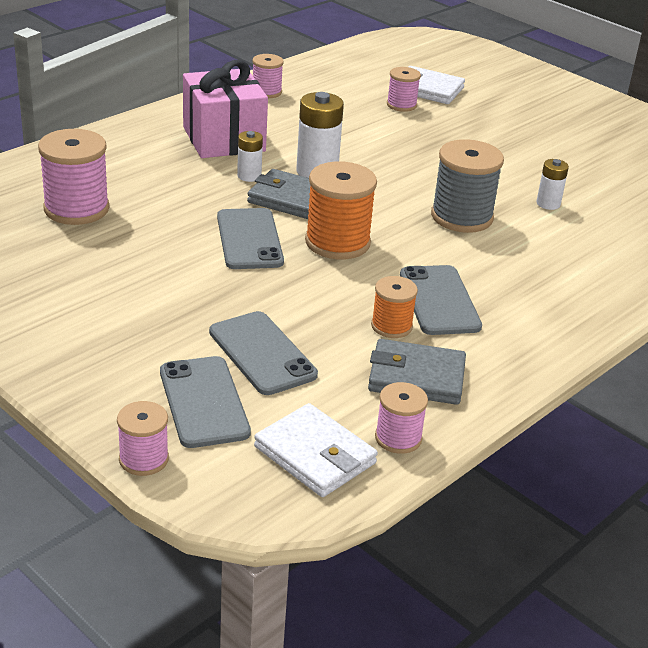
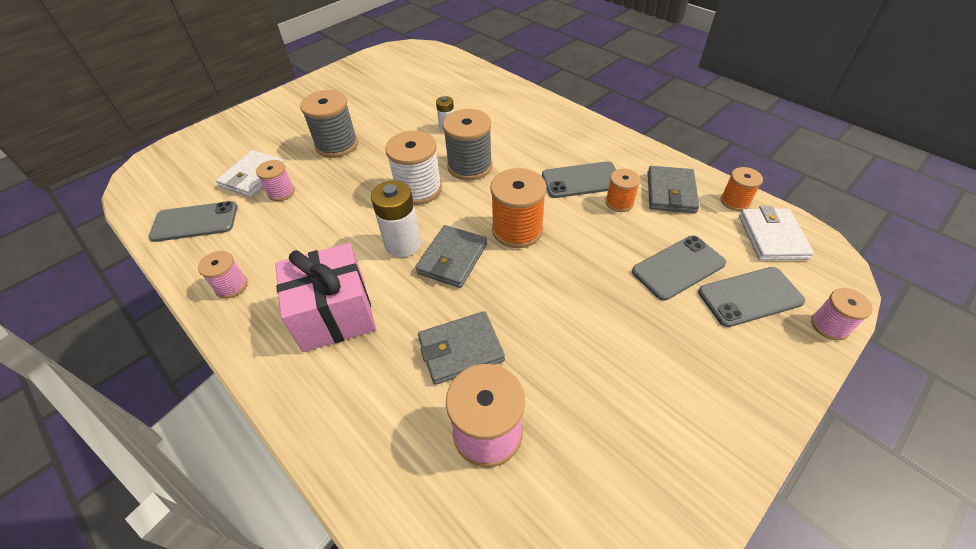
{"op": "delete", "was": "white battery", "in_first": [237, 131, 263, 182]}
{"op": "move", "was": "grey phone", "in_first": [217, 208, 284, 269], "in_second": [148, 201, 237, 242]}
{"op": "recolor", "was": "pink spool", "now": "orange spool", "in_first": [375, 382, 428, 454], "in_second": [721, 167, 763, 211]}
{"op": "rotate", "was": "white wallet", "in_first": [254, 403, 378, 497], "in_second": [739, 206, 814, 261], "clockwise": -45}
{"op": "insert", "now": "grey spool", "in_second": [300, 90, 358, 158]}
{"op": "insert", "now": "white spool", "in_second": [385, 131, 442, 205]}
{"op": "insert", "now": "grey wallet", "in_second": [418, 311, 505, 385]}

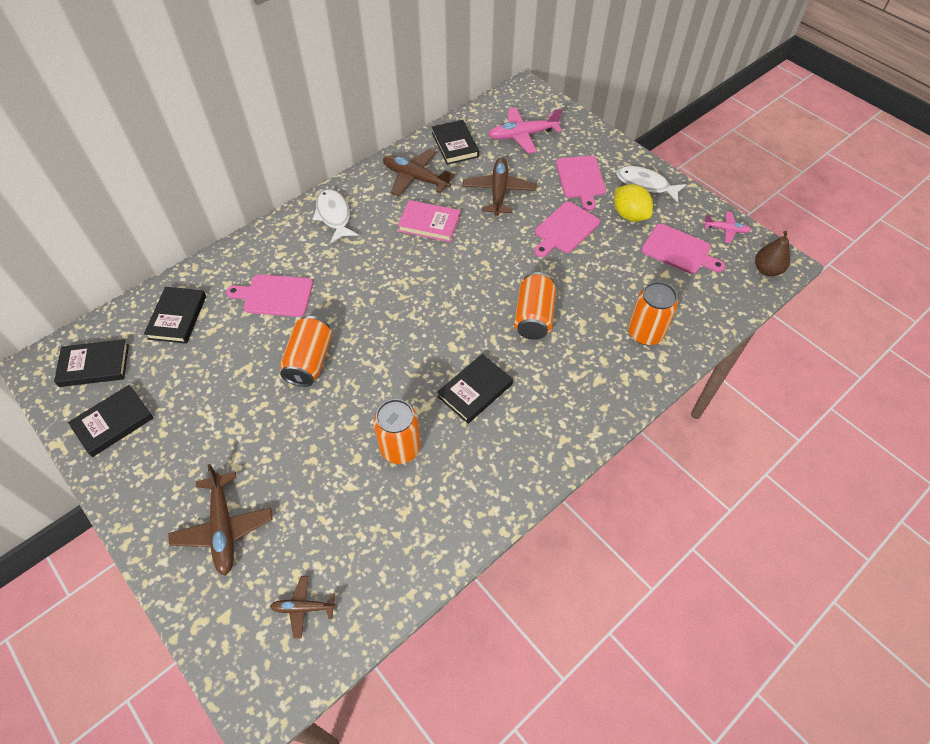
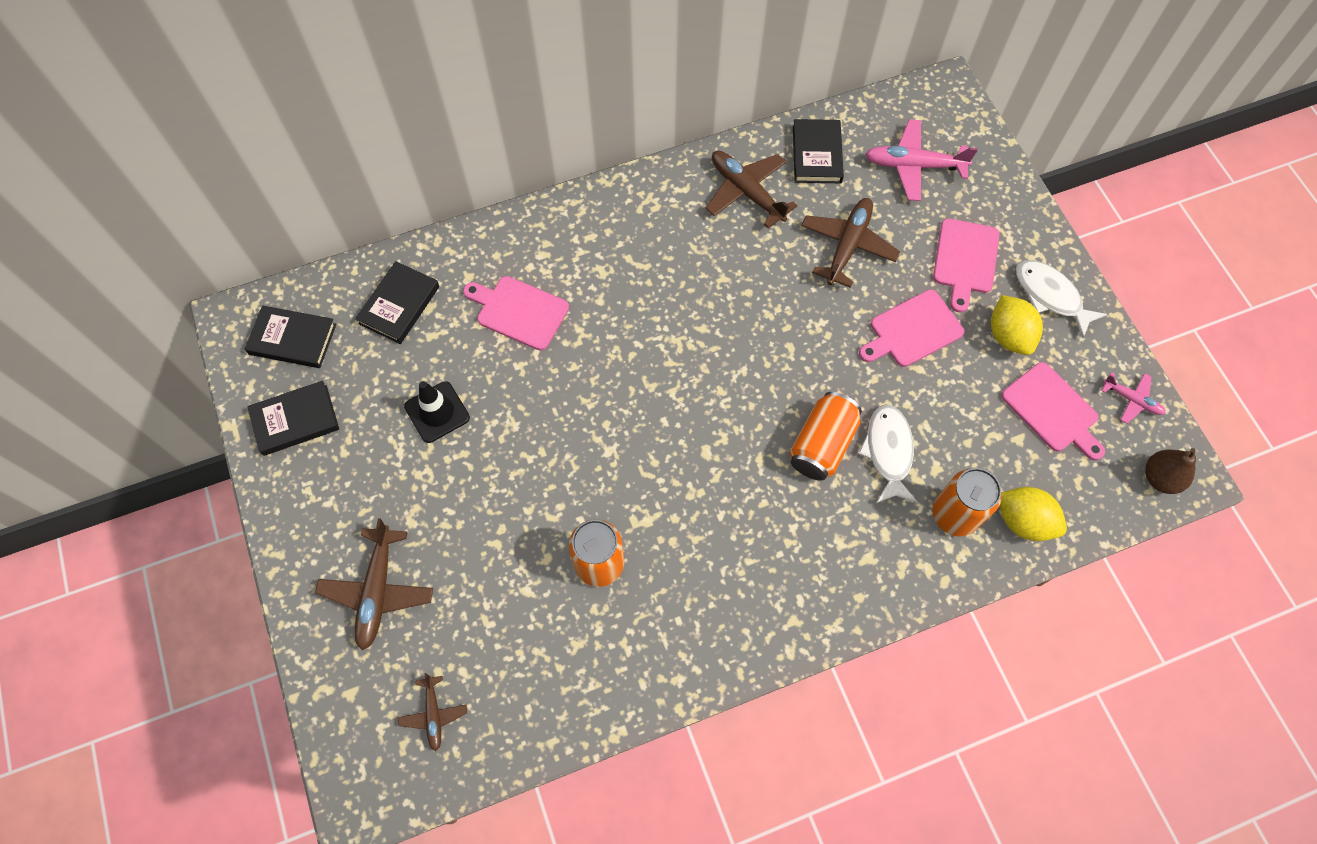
{"op": "move", "was": "white fish", "in_first": [312, 189, 358, 243], "in_second": [858, 404, 917, 503]}
{"op": "delete", "was": "pink book", "in_first": [398, 200, 461, 242]}
{"op": "delete", "was": "orange can", "in_first": [280, 316, 332, 387]}
{"op": "delete", "was": "black book", "in_first": [437, 354, 513, 424]}
{"op": "rotate", "was": "brown plane", "in_first": [270, 576, 336, 639], "in_second": [398, 673, 467, 751], "clockwise": -120}
{"op": "insert", "now": "black traffic cone", "in_second": [404, 381, 470, 443]}
{"op": "insert", "now": "yellow lemon", "in_second": [1000, 487, 1067, 541]}

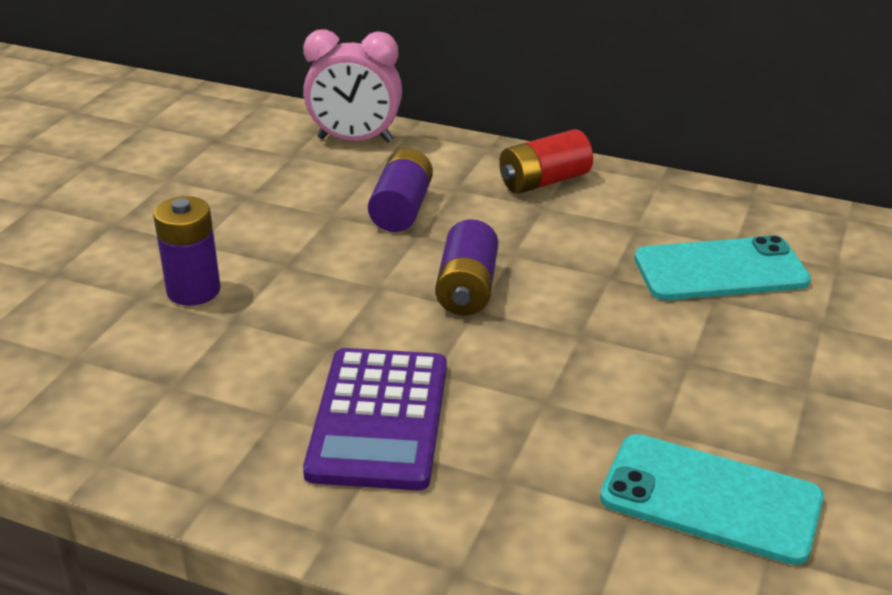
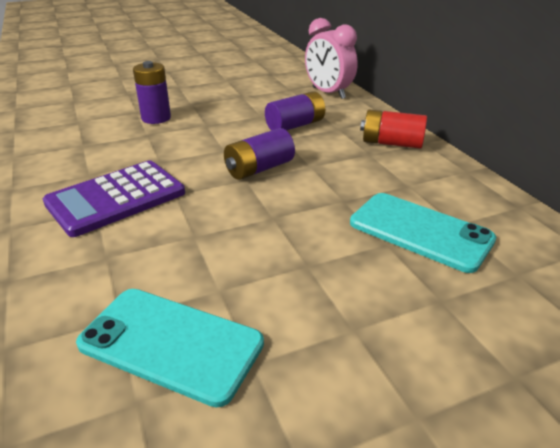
{"op": "rotate", "was": "turquoise phone", "in_first": [600, 434, 824, 565], "in_second": [76, 289, 264, 408], "clockwise": -45}

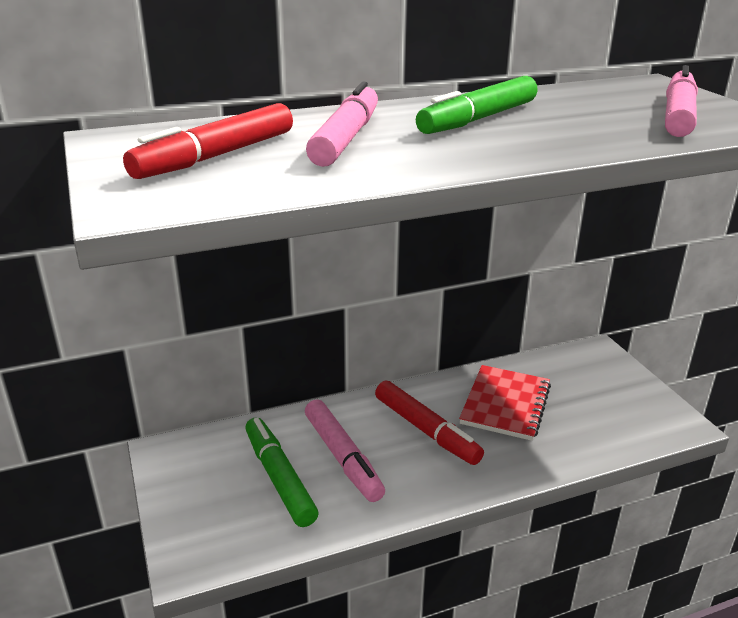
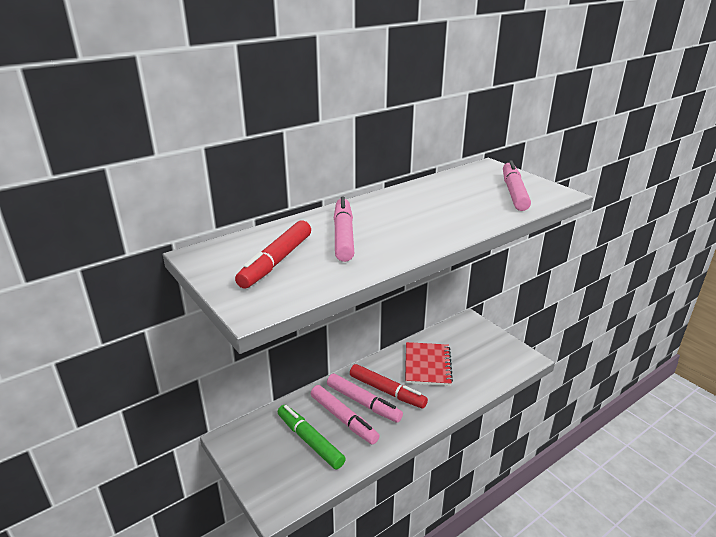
{"op": "delete", "was": "green marker", "in_first": [416, 76, 538, 134]}
{"op": "insert", "now": "pink marker", "in_second": [327, 373, 403, 423]}

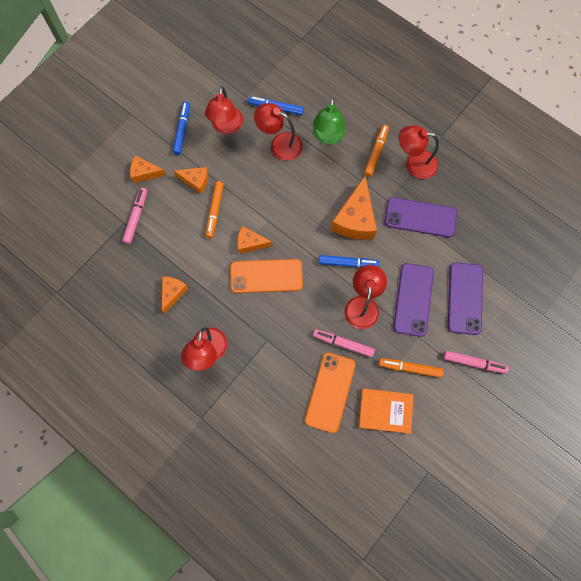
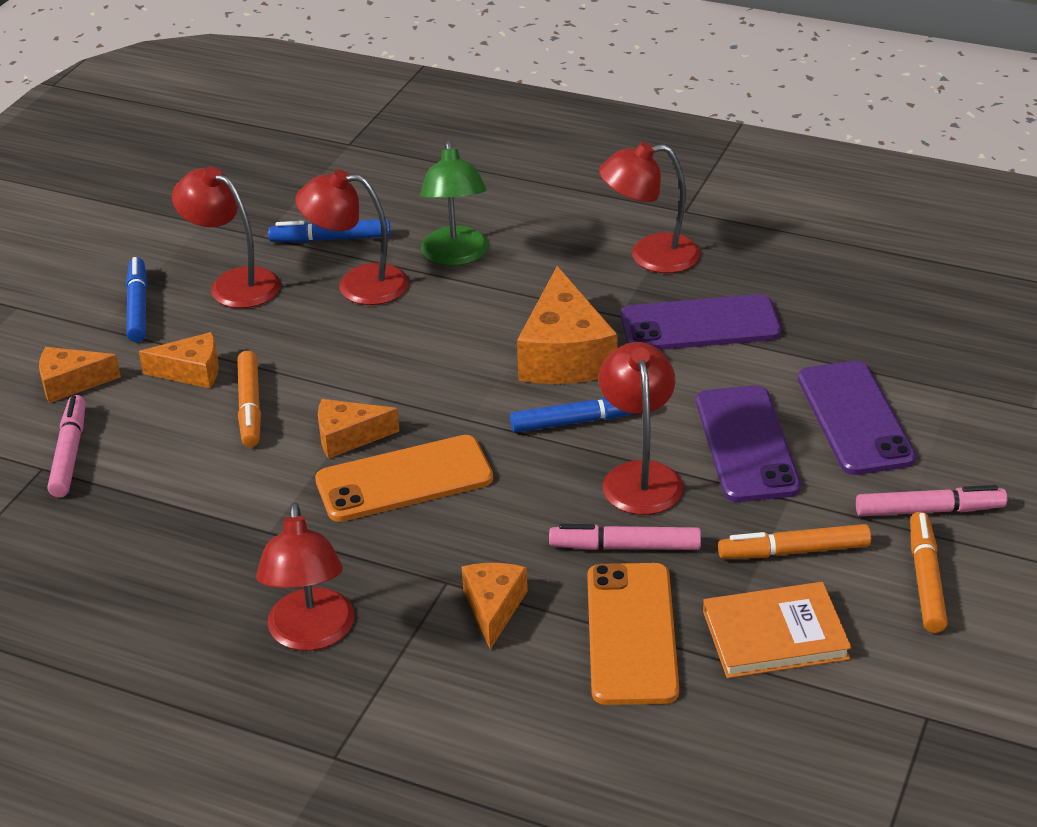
{"op": "rotate", "was": "red lamp", "in_first": [205, 86, 243, 134], "in_second": [172, 167, 281, 308], "clockwise": 135}
{"op": "move", "was": "orange marker", "in_first": [364, 124, 389, 177], "in_second": [910, 512, 948, 633]}
{"op": "move", "was": "orange cheese", "in_first": [162, 276, 189, 314], "in_second": [462, 563, 528, 650]}

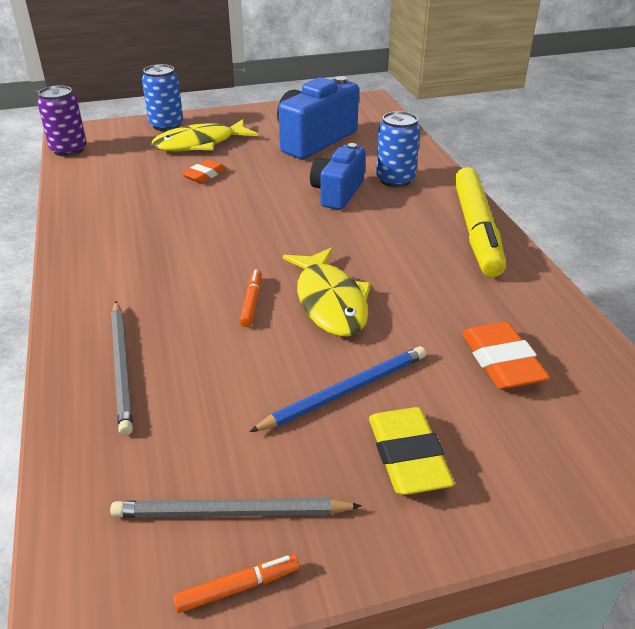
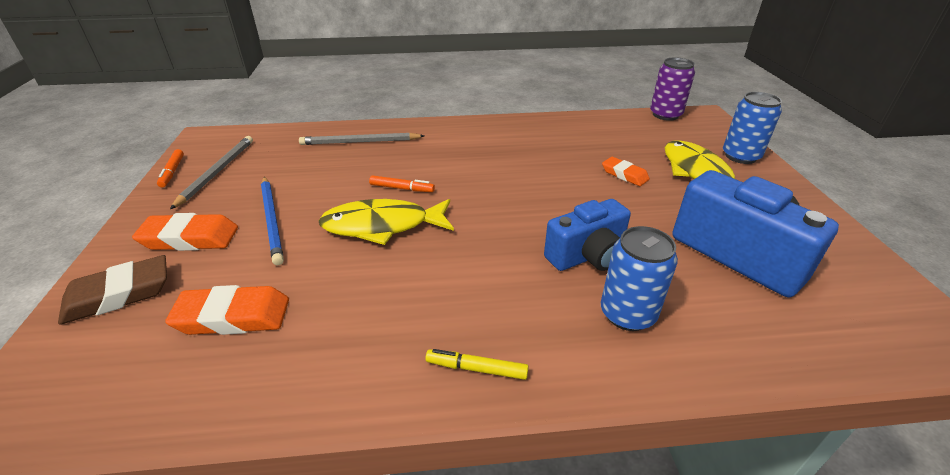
{"op": "rotate", "was": "blue camera", "in_first": [310, 143, 365, 210], "in_second": [544, 199, 631, 271], "clockwise": 120}
{"op": "resize", "was": "yellow marker", "in_first": [454, 167, 506, 277], "in_second": [425, 349, 529, 380], "ratio": 0.41}
{"op": "recolor", "was": "yellow eraser", "now": "orange eraser", "in_first": [369, 407, 454, 495], "in_second": [132, 213, 238, 251]}
{"op": "insert", "now": "brown eraser", "in_second": [58, 255, 167, 325]}

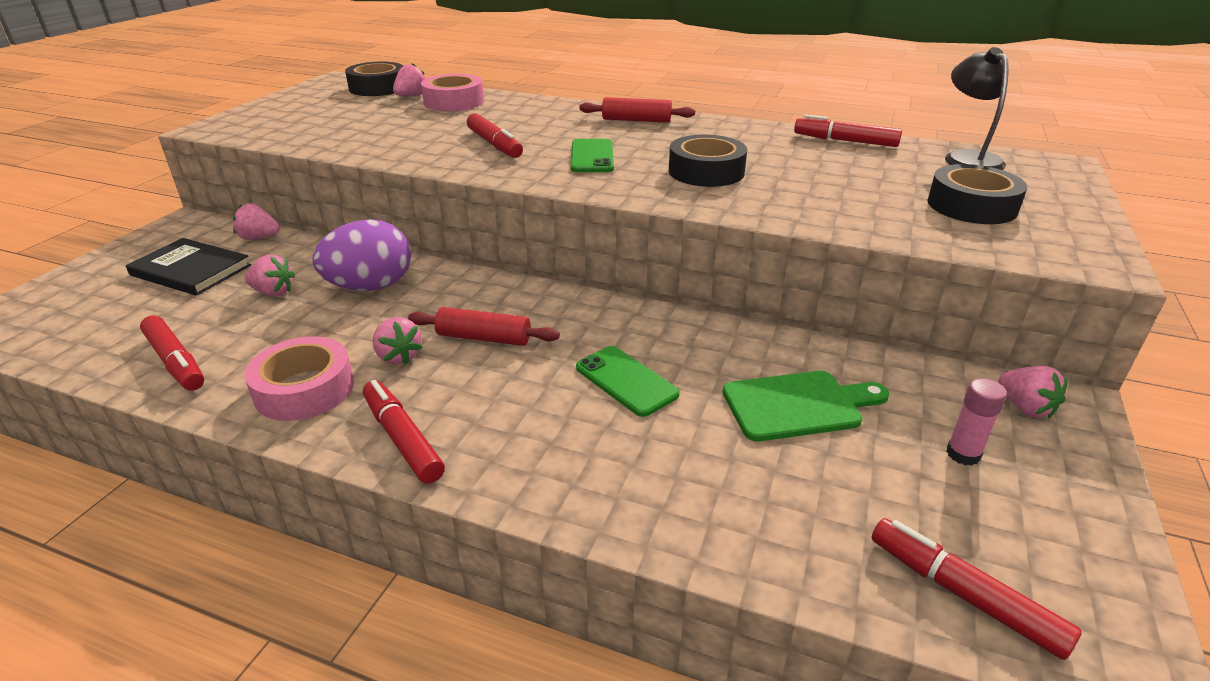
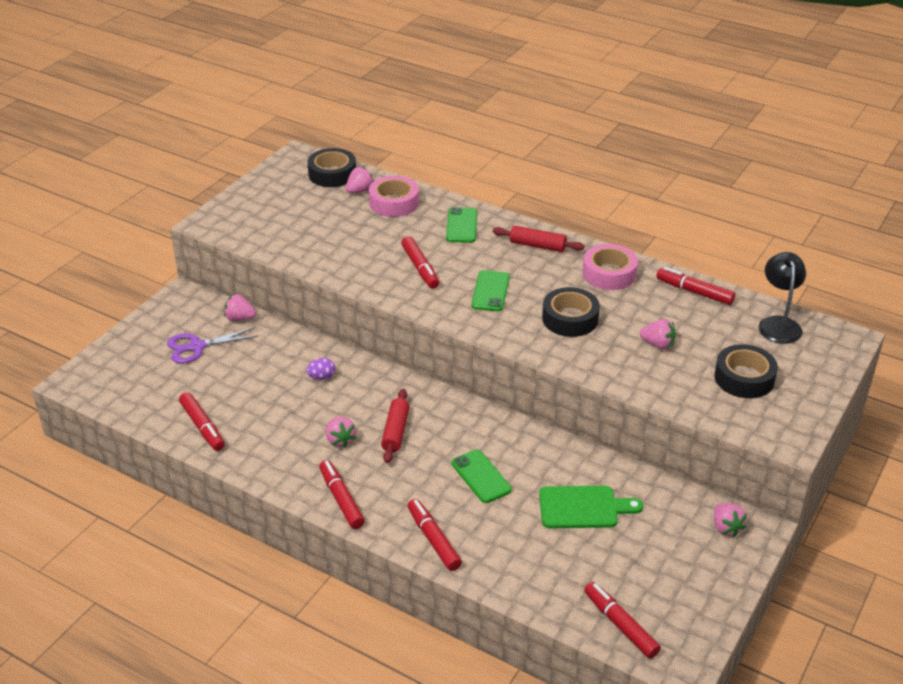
{"op": "resize", "was": "purple egg", "in_first": [312, 219, 411, 291], "in_second": [306, 358, 335, 380], "ratio": 0.45}
{"op": "replace", "was": "black book", "now": "purple scissors", "in_first": [126, 238, 251, 296], "in_second": [167, 327, 258, 363]}
{"op": "move", "was": "pink strawberry", "in_first": [245, 255, 295, 296], "in_second": [640, 319, 676, 349]}
{"op": "rotate", "was": "red rolling pin", "in_first": [408, 307, 560, 346], "in_second": [381, 389, 409, 463], "clockwise": 75}
{"op": "move", "was": "pink tape", "in_first": [244, 336, 354, 421], "in_second": [583, 244, 638, 290]}
{"op": "delete", "was": "pink glue stick", "in_first": [946, 378, 1007, 465]}
{"op": "insert", "now": "green phone", "in_second": [446, 207, 477, 243]}
{"op": "insert", "now": "red marker", "in_second": [407, 499, 462, 571]}

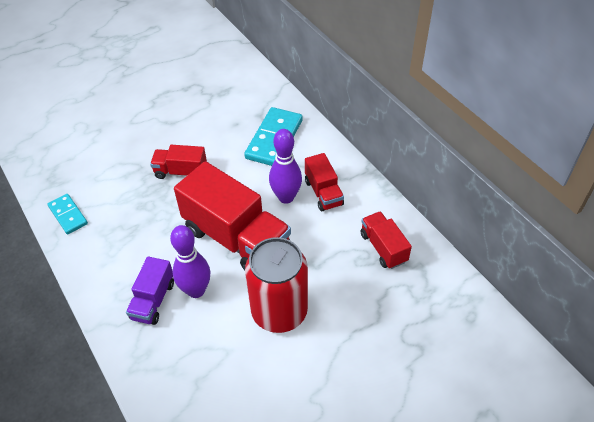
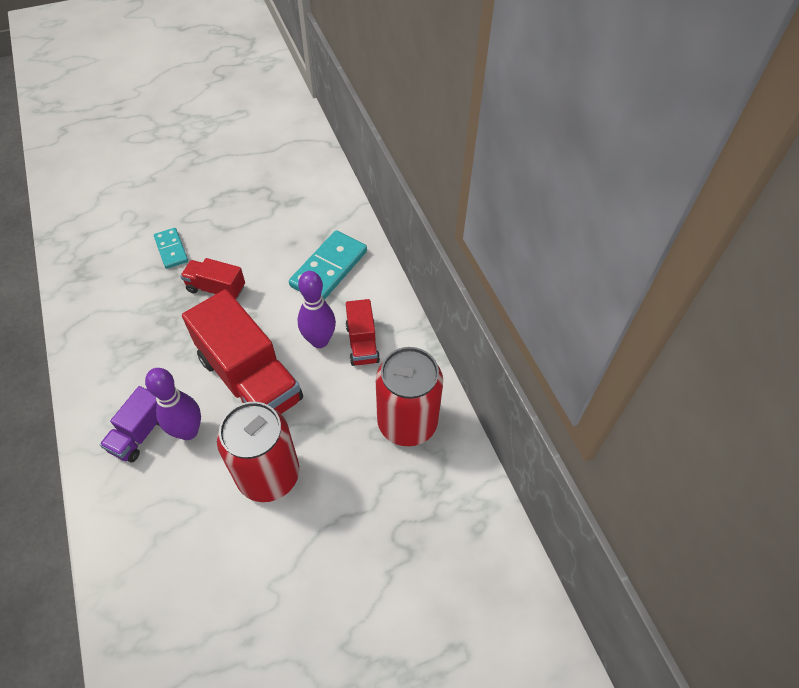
{"op": "move", "was": "turquoise domino", "in_first": [48, 194, 88, 234], "in_second": [154, 228, 188, 269]}
{"op": "replace", "was": "red truck", "now": "red can", "in_first": [360, 211, 412, 269], "in_second": [376, 347, 443, 446]}

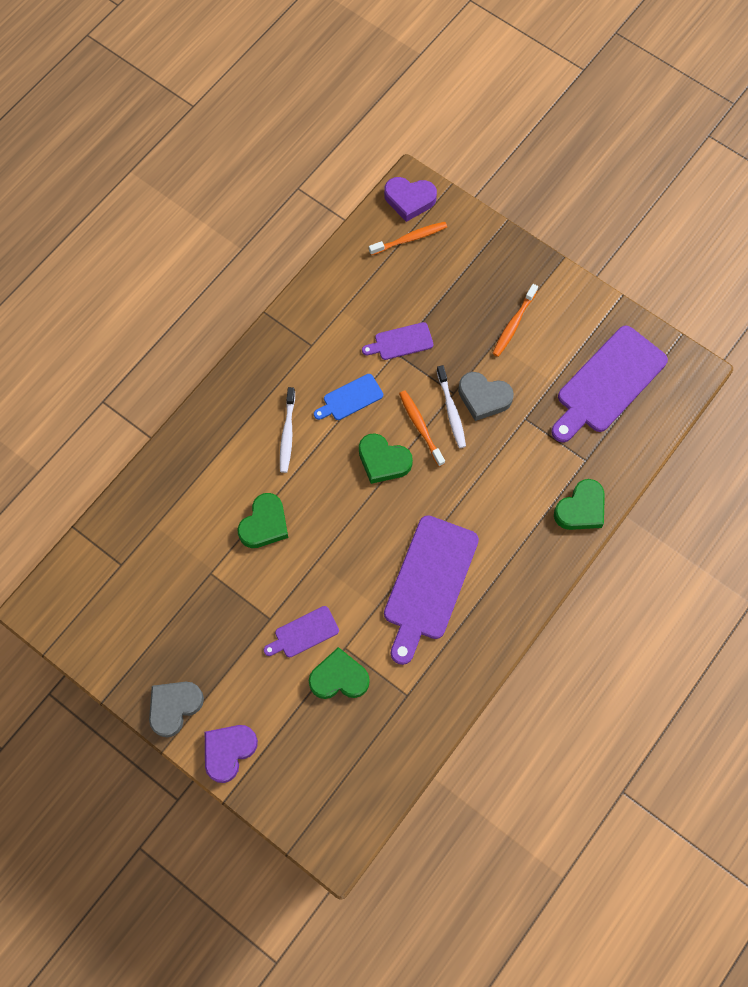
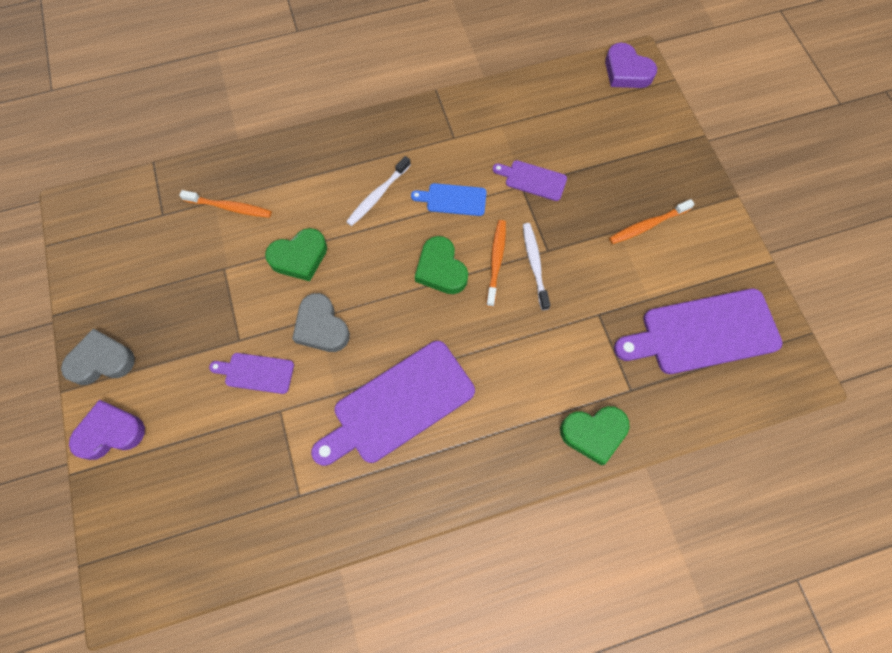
{"op": "move", "was": "orange toothbrush", "in_first": [369, 222, 447, 255], "in_second": [179, 190, 272, 218]}
{"op": "rotate", "was": "white toothbrush", "in_first": [436, 365, 466, 448], "in_second": [523, 223, 550, 310], "clockwise": 150}
{"op": "move", "was": "grey heart", "in_first": [458, 372, 514, 421], "in_second": [292, 293, 350, 352]}
{"op": "delete", "was": "green heart", "in_first": [309, 647, 370, 699]}

